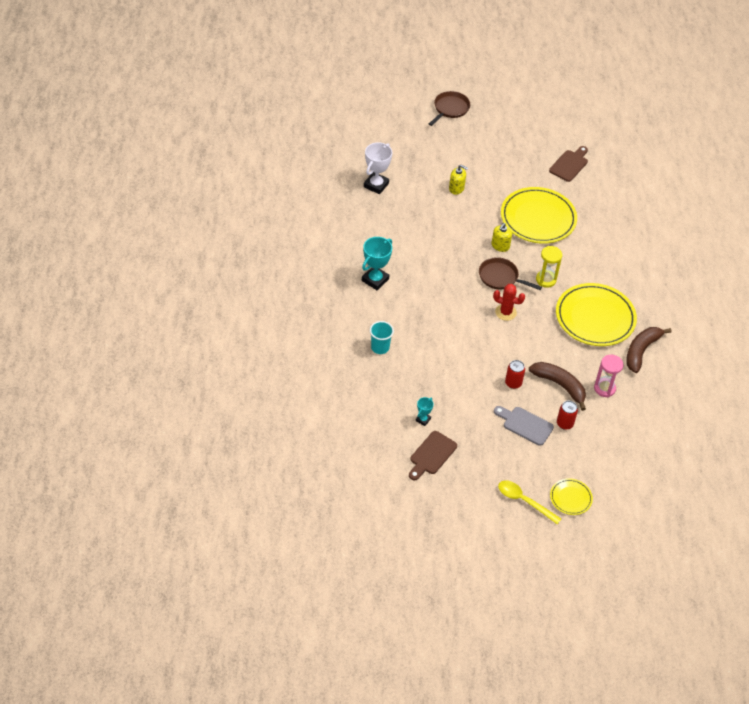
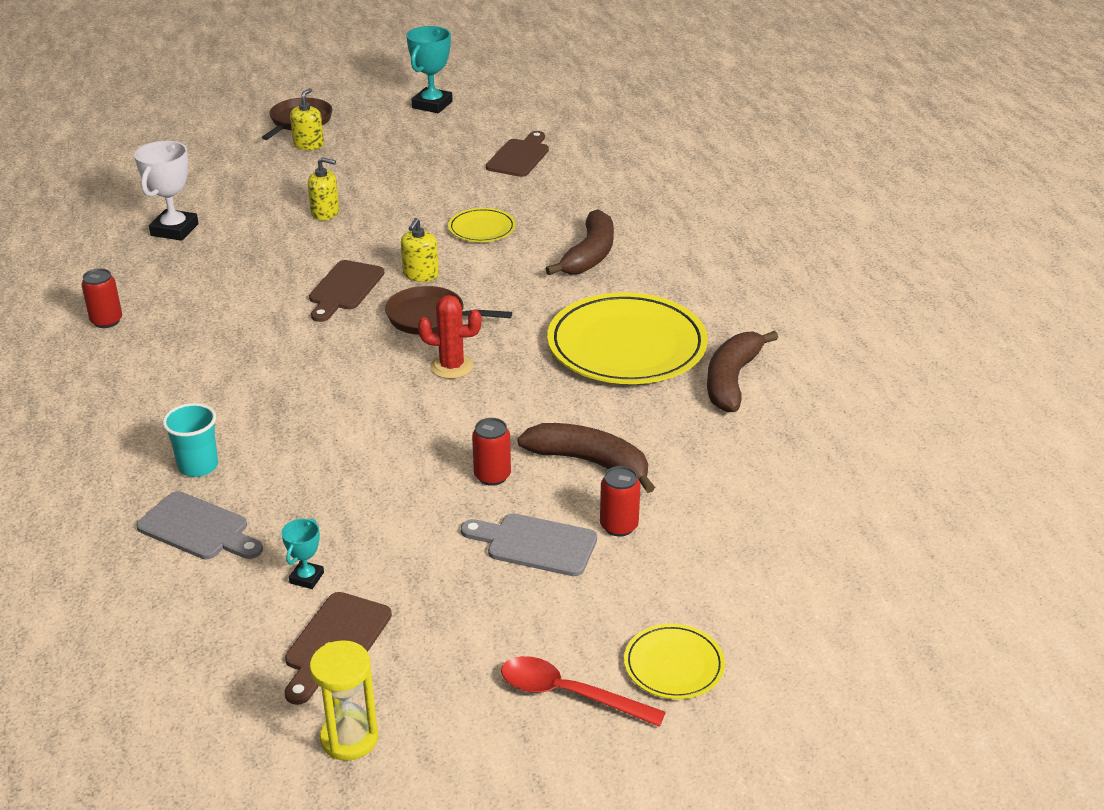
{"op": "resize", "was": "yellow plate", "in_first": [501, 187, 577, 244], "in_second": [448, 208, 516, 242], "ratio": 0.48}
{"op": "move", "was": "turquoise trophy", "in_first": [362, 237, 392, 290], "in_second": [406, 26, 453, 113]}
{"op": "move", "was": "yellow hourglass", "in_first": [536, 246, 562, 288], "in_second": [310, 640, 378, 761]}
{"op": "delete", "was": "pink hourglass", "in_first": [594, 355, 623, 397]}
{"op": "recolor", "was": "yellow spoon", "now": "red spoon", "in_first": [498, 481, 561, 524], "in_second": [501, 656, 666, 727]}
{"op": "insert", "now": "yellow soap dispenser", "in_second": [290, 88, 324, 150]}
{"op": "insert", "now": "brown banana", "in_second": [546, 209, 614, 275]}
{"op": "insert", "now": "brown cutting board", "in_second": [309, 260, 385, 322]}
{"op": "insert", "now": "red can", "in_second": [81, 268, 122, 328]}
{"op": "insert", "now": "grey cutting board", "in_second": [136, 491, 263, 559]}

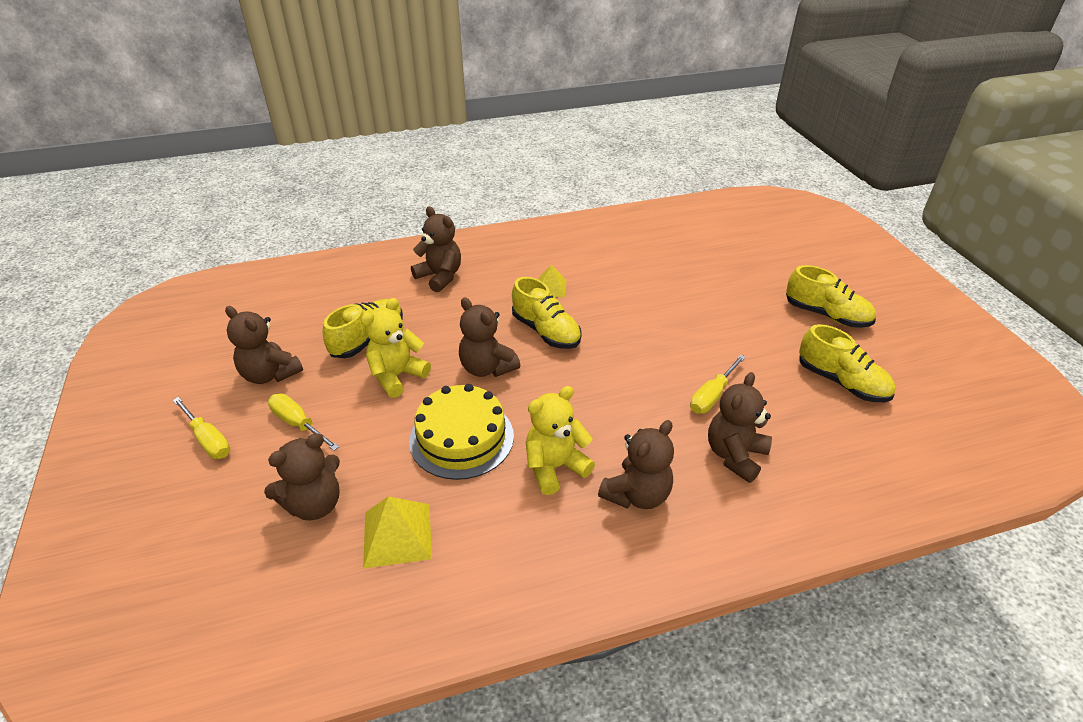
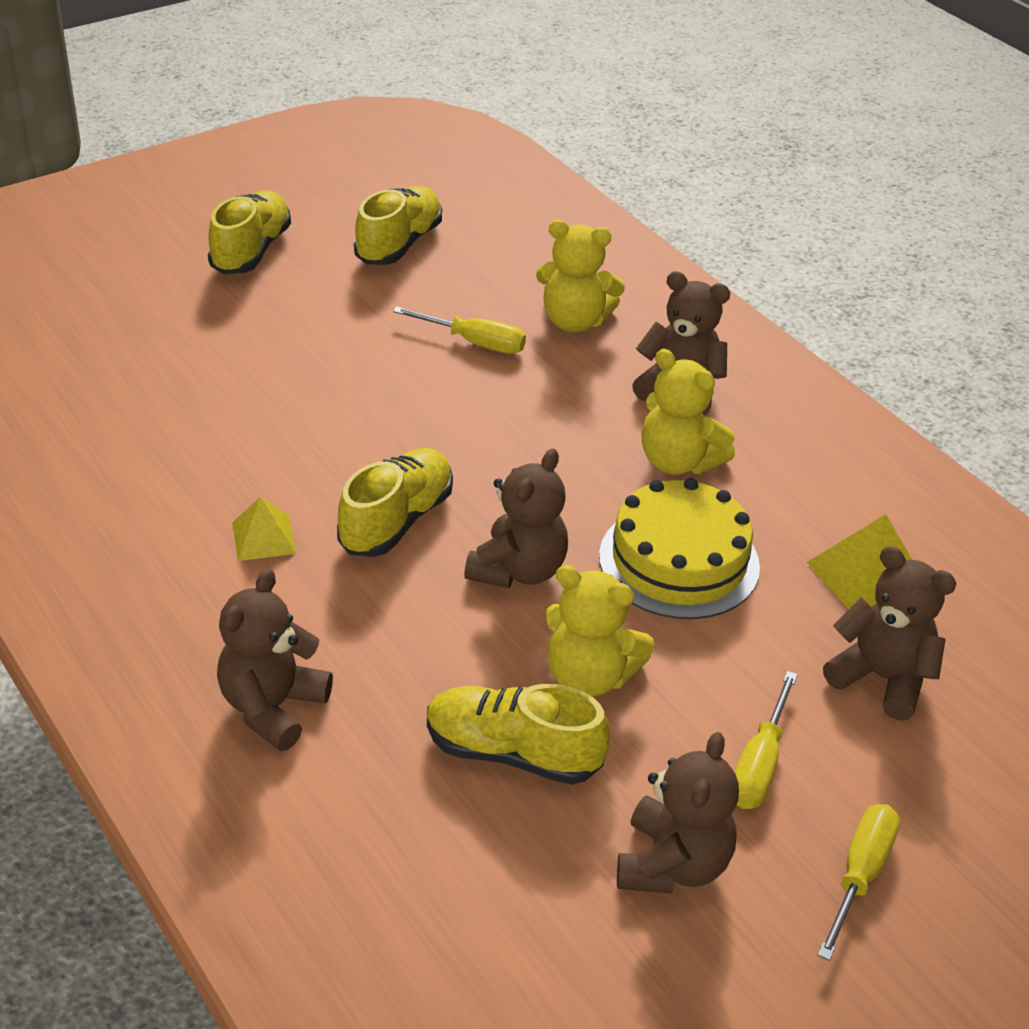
{"op": "recolor", "was": "brown teddy bear", "now": "yellow teddy bear", "in_first": [708, 372, 772, 483], "in_second": [536, 220, 625, 332]}

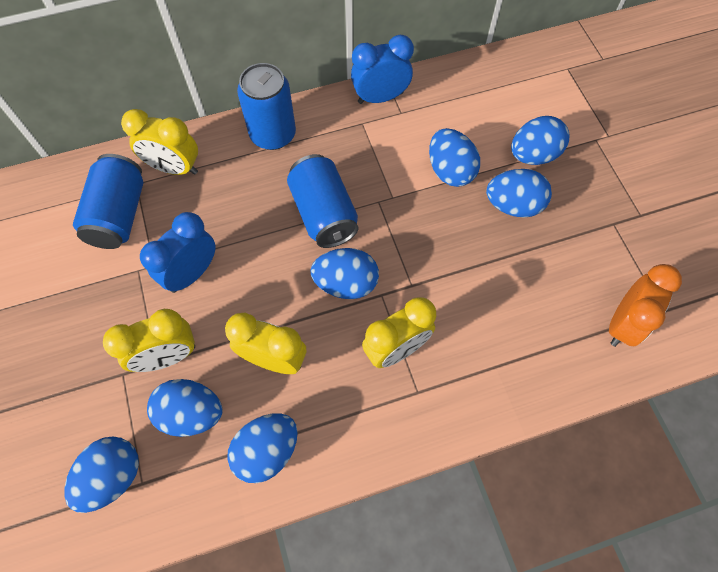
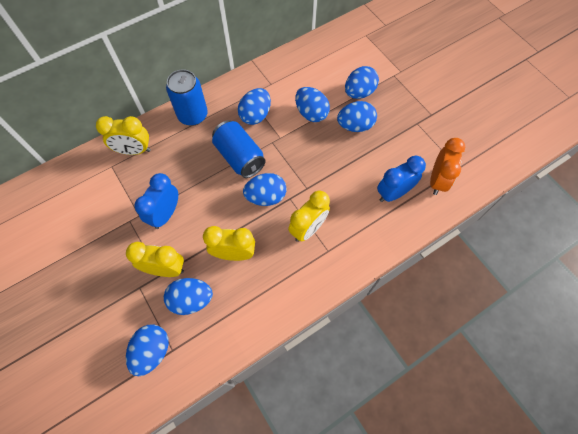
{"op": "move", "was": "blue clock", "in_first": [351, 35, 414, 104], "in_second": [377, 156, 426, 202]}
{"op": "delete", "was": "blue can", "in_first": [73, 154, 143, 249]}
{"op": "rotate", "was": "yellow clock", "in_first": [103, 309, 195, 372], "in_second": [126, 242, 184, 277], "clockwise": -135}
{"op": "move", "was": "blue egg", "in_first": [227, 413, 298, 483], "in_second": [238, 88, 271, 125]}

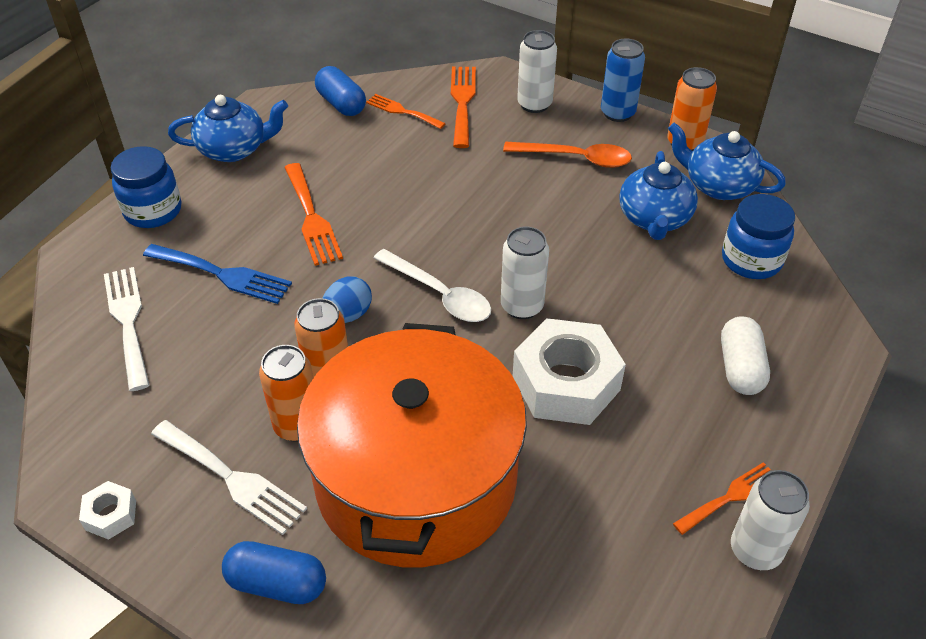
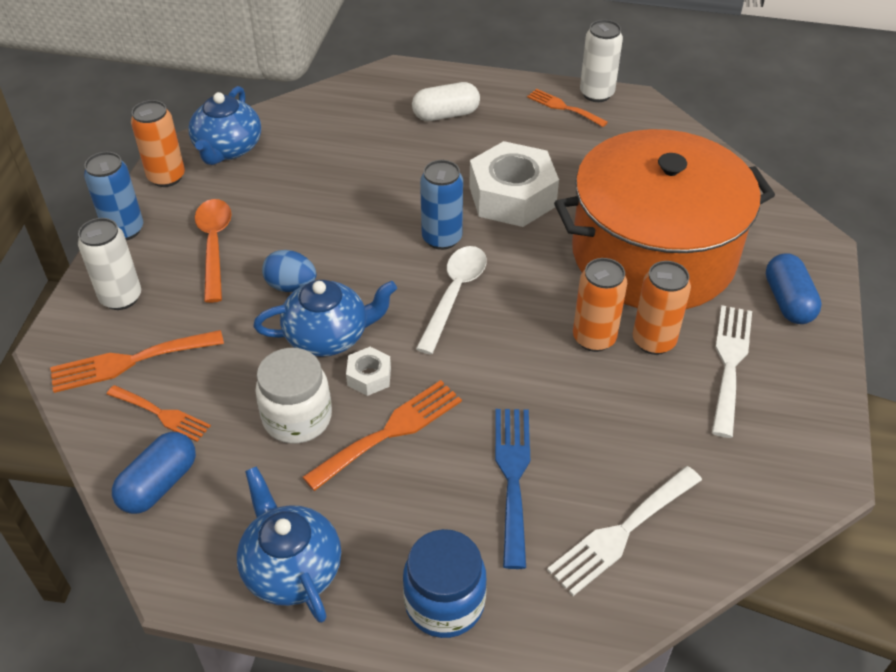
{"op": "rotate", "was": "orange fork", "in_first": [366, 94, 446, 129], "in_second": [107, 385, 211, 442], "clockwise": -75}
{"op": "move", "was": "blue teapot", "in_first": [619, 151, 698, 240], "in_second": [253, 280, 397, 357]}
{"op": "delete", "was": "blue jar", "in_first": [722, 194, 795, 279]}
{"op": "recolor", "was": "white can", "now": "blue can", "in_first": [501, 227, 549, 319], "in_second": [420, 160, 463, 250]}
{"op": "move", "was": "blue egg", "in_first": [323, 276, 372, 323], "in_second": [262, 250, 316, 292]}
{"op": "move", "was": "white nut", "in_first": [79, 481, 136, 540], "in_second": [346, 347, 391, 396]}
{"op": "insert", "now": "white jar", "in_second": [255, 348, 332, 444]}

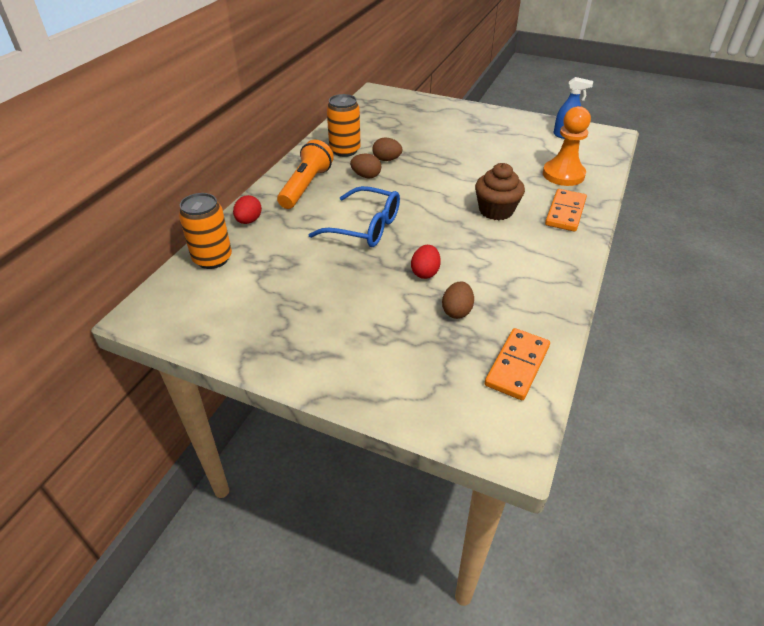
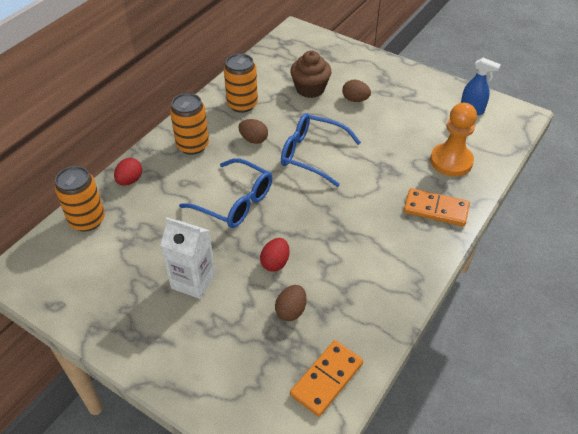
{"op": "move", "was": "brown egg", "in_first": [372, 138, 402, 161], "in_second": [342, 80, 371, 102]}
{"op": "replace", "was": "orange flashlight", "now": "orange can", "in_first": [277, 140, 334, 209], "in_second": [170, 93, 209, 155]}
{"op": "move", "was": "brown cupcake", "in_first": [475, 163, 525, 220], "in_second": [290, 51, 331, 98]}
{"op": "rotate", "was": "orange domino", "in_first": [545, 189, 587, 232], "in_second": [404, 188, 470, 226], "clockwise": 75}
{"op": "insert", "now": "blue glasses", "in_second": [281, 113, 361, 187]}
{"op": "insert", "now": "white carton", "in_second": [160, 217, 216, 299]}

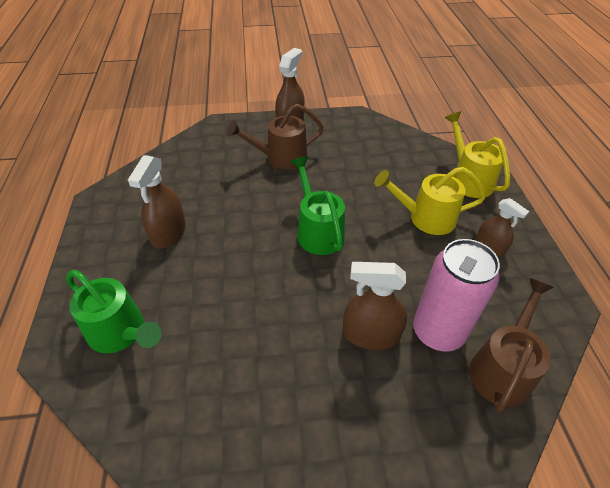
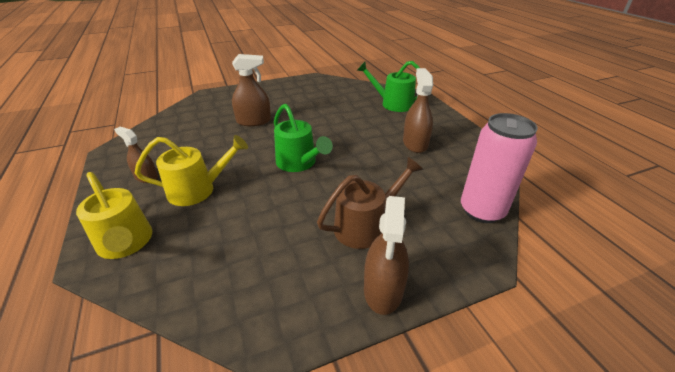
{"op": "move", "was": "pink can", "in_first": [413, 239, 500, 352], "in_second": [461, 113, 538, 223]}
{"op": "delete", "was": "brown watering can", "in_first": [469, 278, 554, 412]}

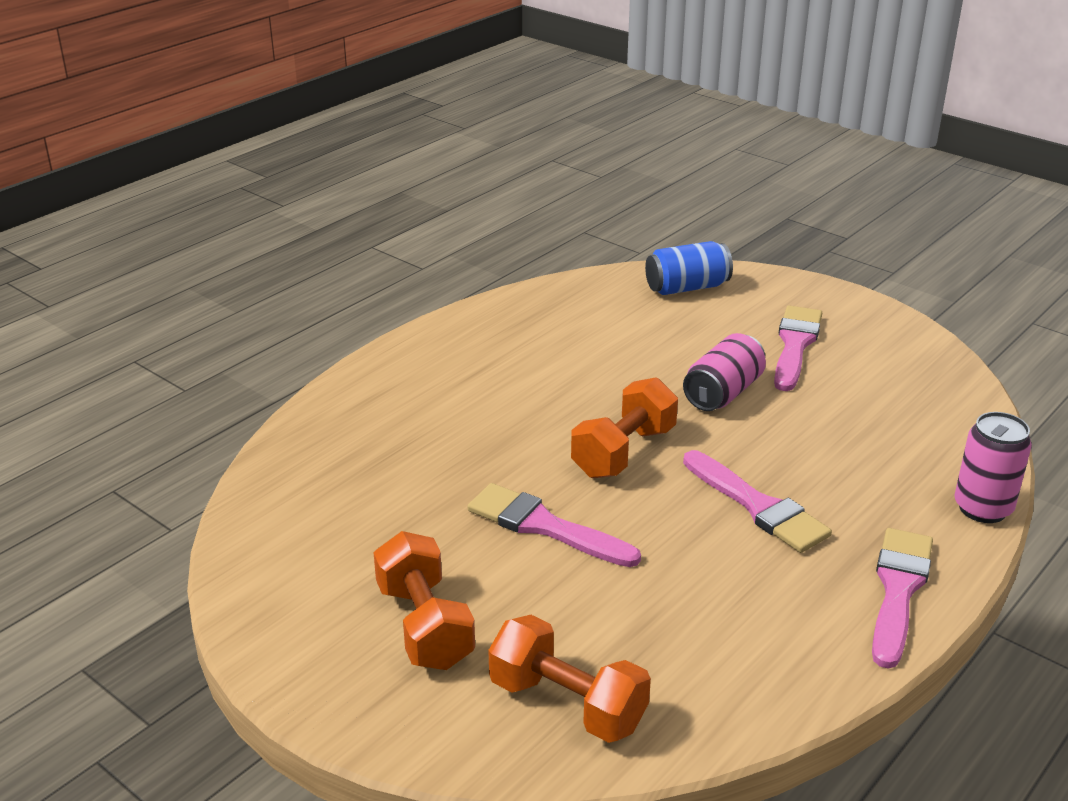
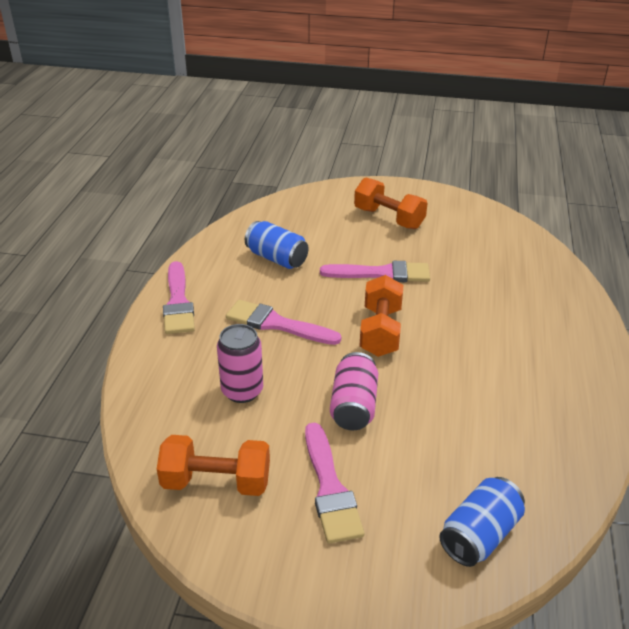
{"op": "move", "was": "pink can", "in_first": [954, 412, 1032, 523], "in_second": [217, 324, 263, 403]}
{"op": "move", "was": "orange dumbbell", "in_first": [488, 615, 651, 743], "in_second": [157, 435, 270, 496]}
{"op": "insert", "now": "blue can", "in_second": [245, 221, 309, 269]}

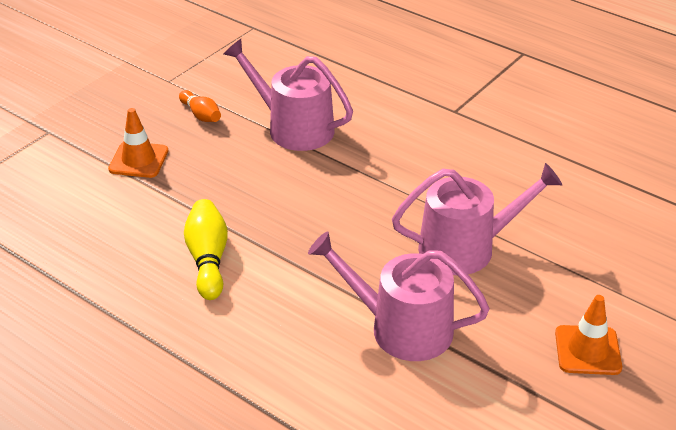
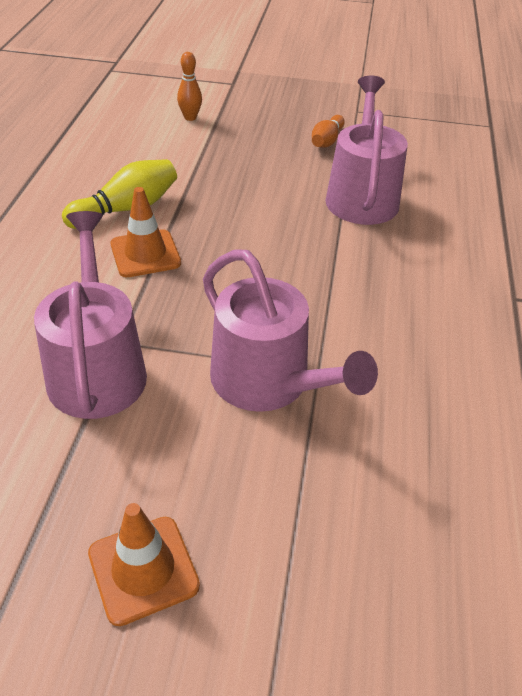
{"op": "move", "was": "orange traffic cone", "in_first": [108, 108, 168, 178], "in_second": [110, 187, 181, 277]}
{"op": "insert", "now": "orange bowling pin", "in_second": [177, 52, 202, 121]}

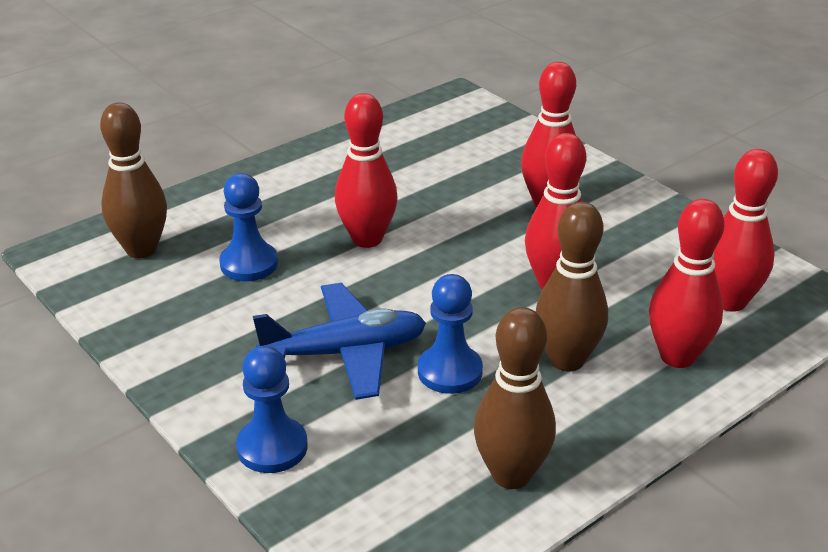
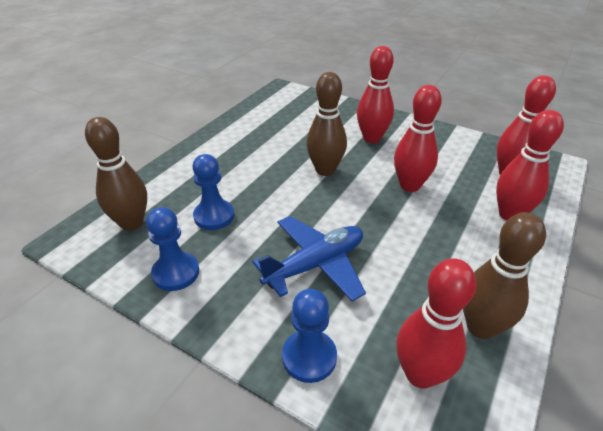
{"op": "move", "was": "red bowling pin", "in_first": [335, 93, 397, 248], "in_second": [396, 258, 477, 389]}
{"op": "move", "was": "brown bowling pin", "in_first": [536, 202, 608, 372], "in_second": [306, 72, 347, 176]}
{"op": "move", "was": "blue pawn", "in_first": [418, 274, 483, 394], "in_second": [146, 207, 199, 291]}

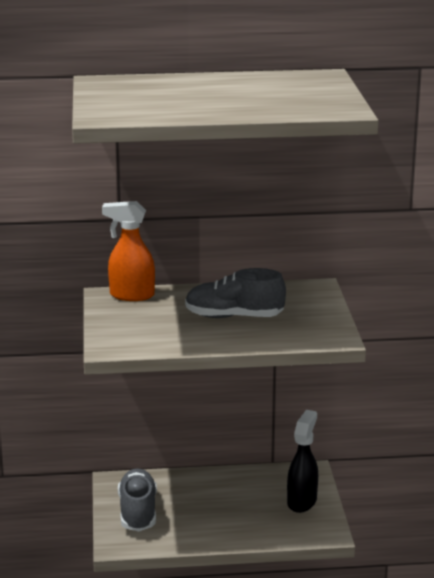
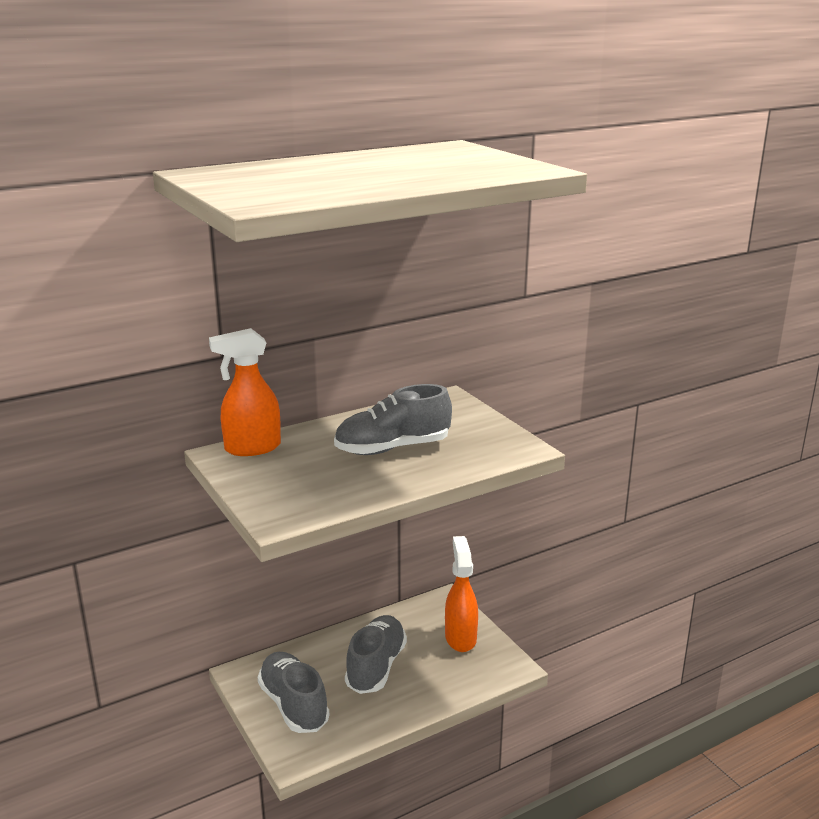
{"op": "recolor", "was": "black spray bottle", "now": "orange spray bottle", "in_first": [287, 410, 318, 513], "in_second": [445, 536, 478, 652]}
{"op": "insert", "now": "grey shoe", "in_second": [345, 615, 407, 694]}

